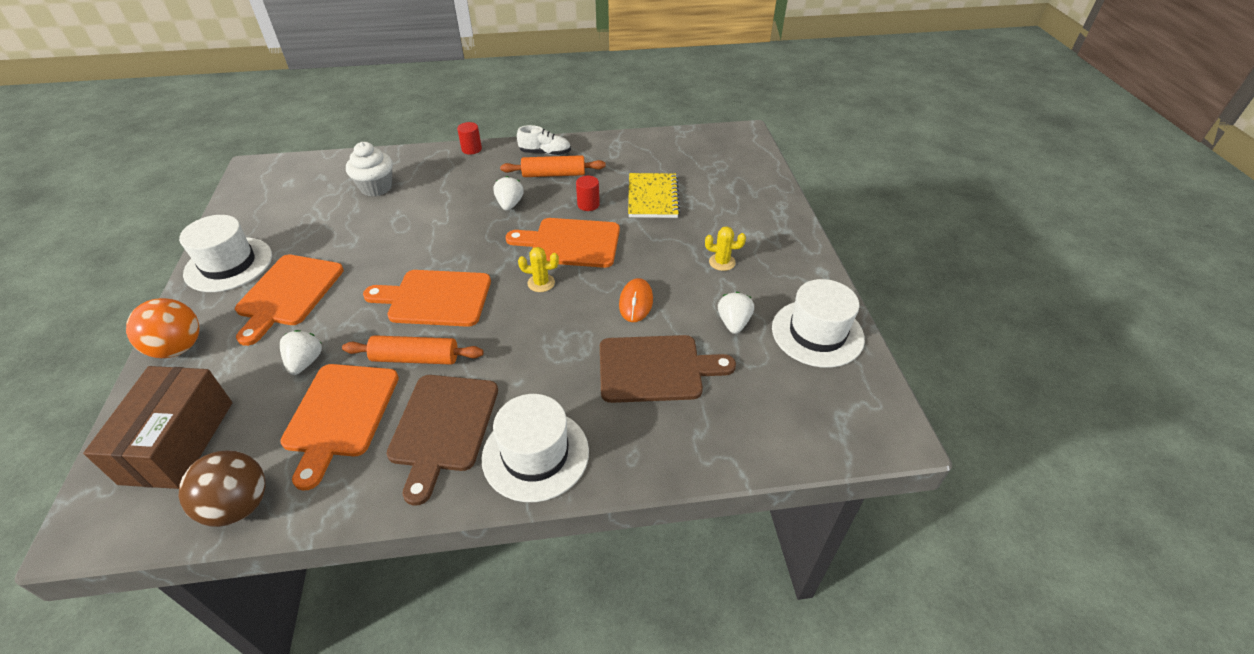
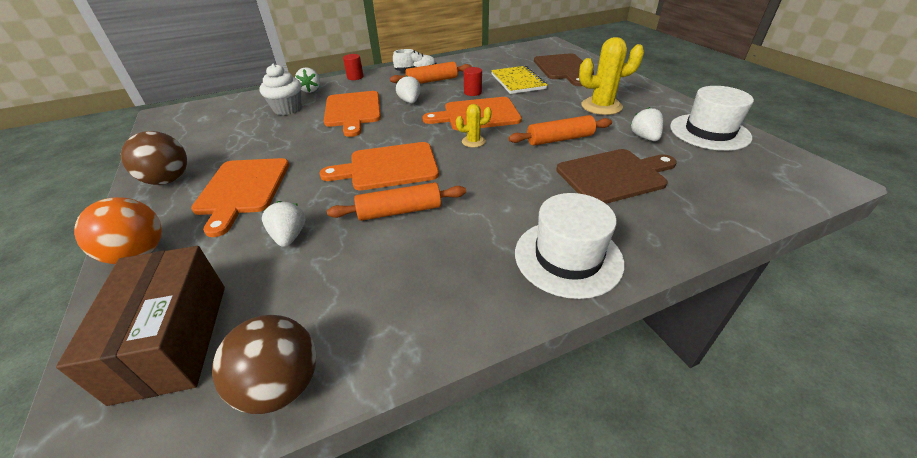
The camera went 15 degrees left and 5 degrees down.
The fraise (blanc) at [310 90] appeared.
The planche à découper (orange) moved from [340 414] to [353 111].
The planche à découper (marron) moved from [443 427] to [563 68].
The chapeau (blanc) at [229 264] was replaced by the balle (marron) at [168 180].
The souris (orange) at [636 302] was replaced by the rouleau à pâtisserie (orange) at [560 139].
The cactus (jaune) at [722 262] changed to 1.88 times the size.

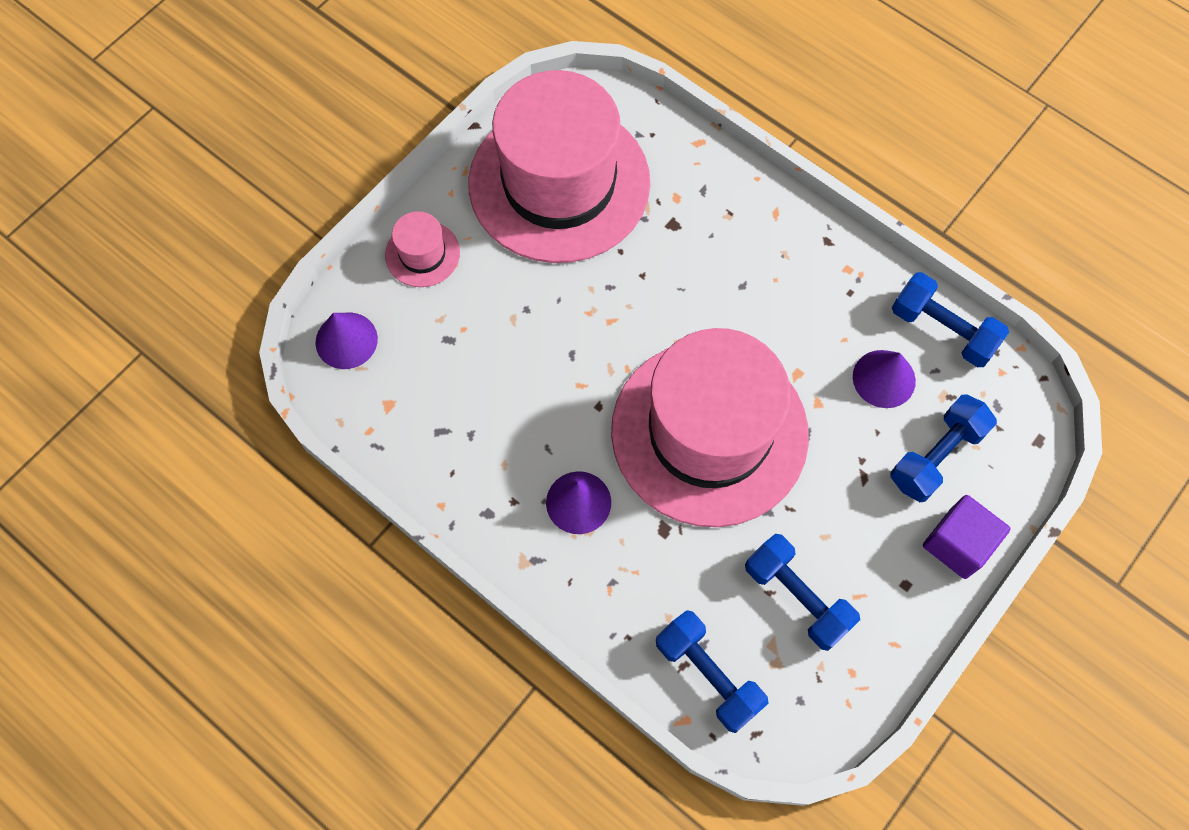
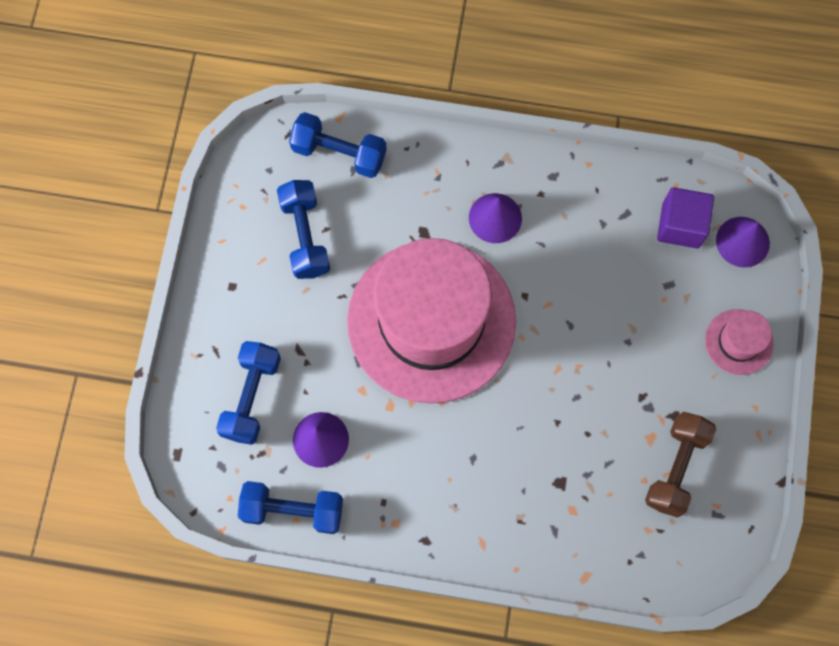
The camera went 150 degrees right and 5 degrees up.
The cube (violet) moved from [957 544] to [680 225].
The chapeau (rose) at [559 183] was replaced by the haltère (marron) at [676 467].
The haltère (bleu) at [797 597] turned 60 degrees clockwise.

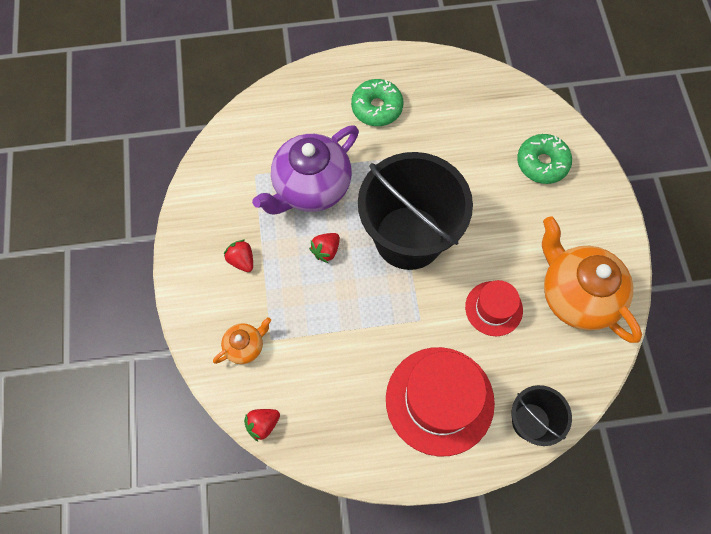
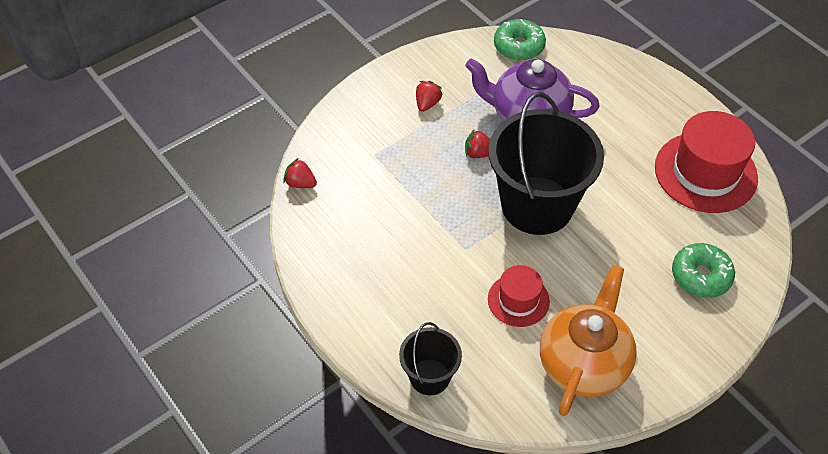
The camera went 60 degrees right and 15 degrees down.
The théière (orange) at [245 346] disappeared.
The beignet (vert) moved from [377 107] to [519 46].
The chapeau (rouge) moved from [439 400] to [705 172].

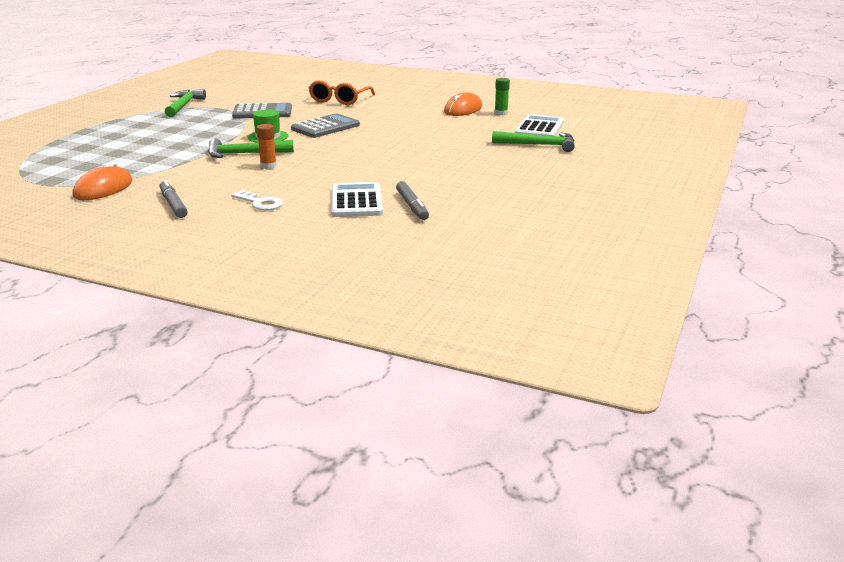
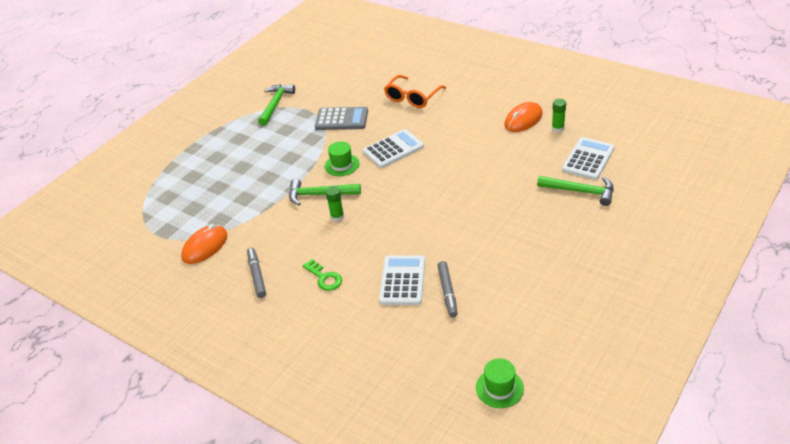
The camera went 15 degrees right and 15 degrees up.
The chapeau (vert) at [499 388] appeared.
The clé (blanc) at [260 203] became the clé (vert) at [324 278].
The bâton de colle (orange) at [268 166] became the bâton de colle (vert) at [337 217].
The calculatrice (gris) at [325 127] became the calculatrice (blanc) at [393 149].

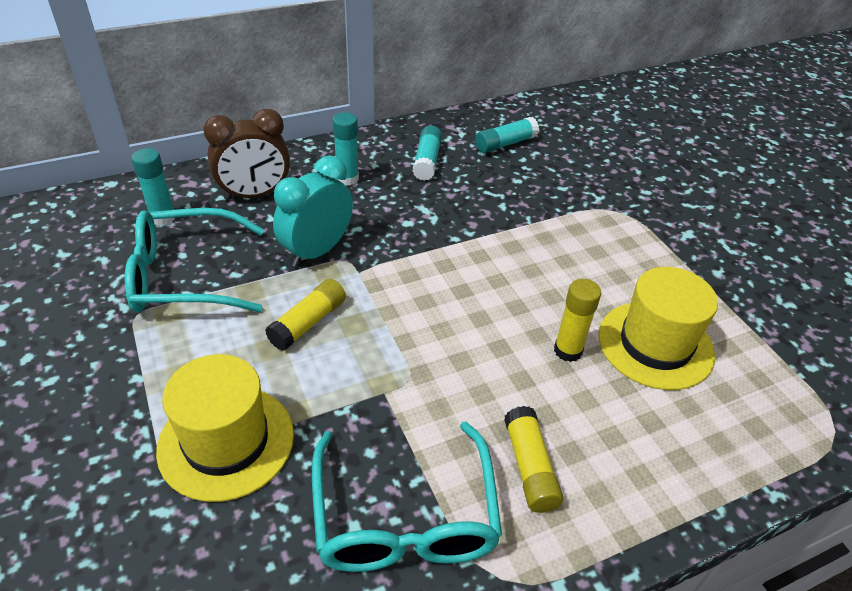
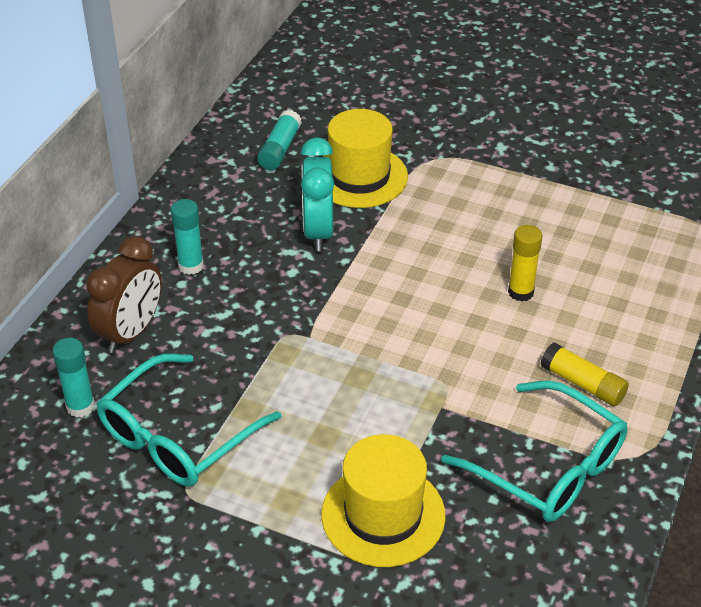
The camera went 40 degrees left and 0 degrees up.
The bâton de colle (jaune) at [308 322] disappeared.
The bâton de colle (turquoise) at [427 161] disappeared.
The réveil (turquoise) moved from [317 251] to [318 231].
The chapeau (jaune) moved from [655 344] to [359 176].

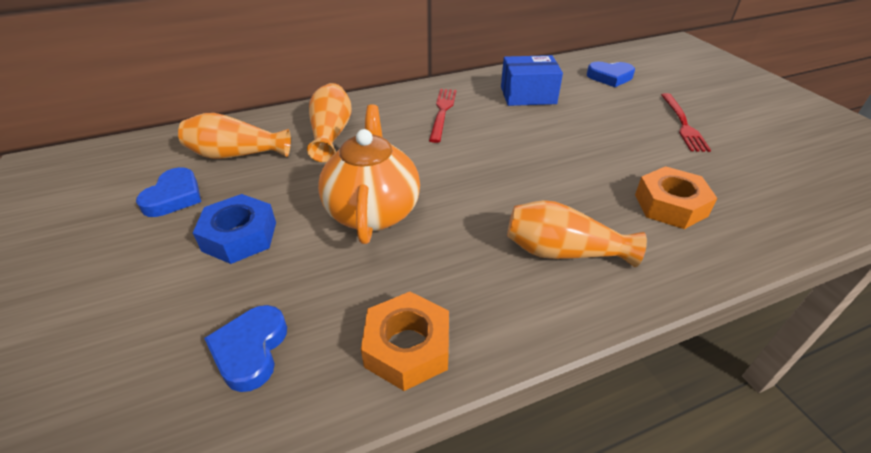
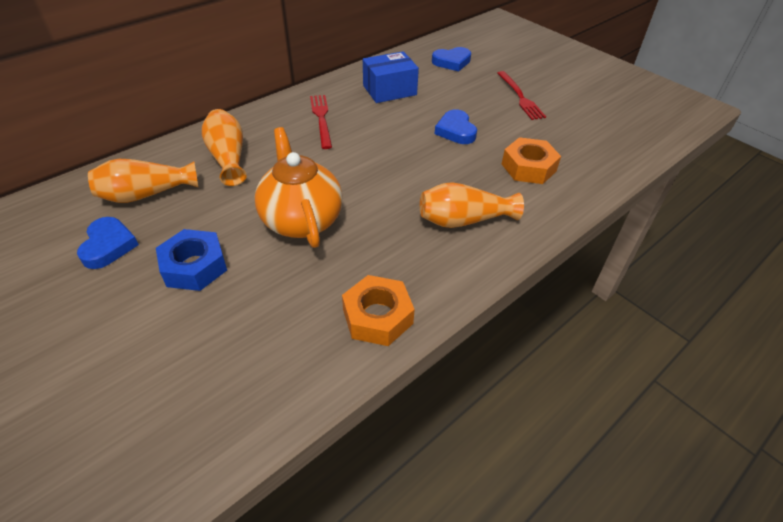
The camera went 20 degrees left and 5 degrees up.
The cœur (bleu) moved from [250 350] to [456 131].

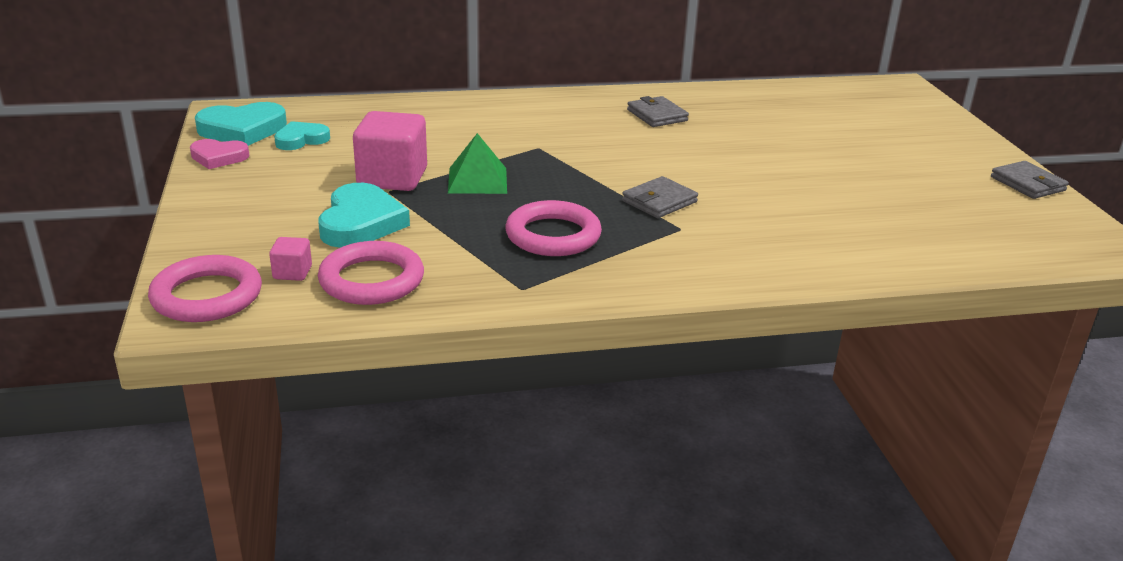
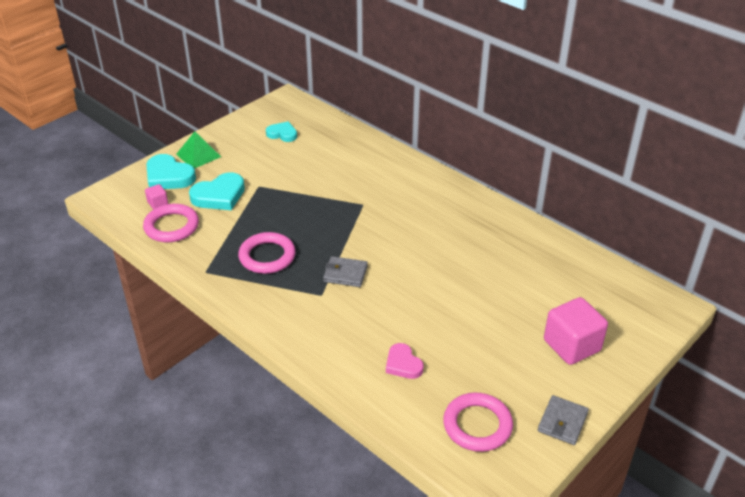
The camera went 55 degrees right and 10 degrees up.
The portefeuille (gris) at [657 115] disappeared.
The anneau (rose) moved from [207 296] to [477 425].
The cœur (rose) moved from [218 157] to [403 364].
The cœur (turquoise) moved from [242 130] to [168 176].
The cube (rose) moved from [392 178] to [571 345].
The pyramide (vert) moved from [477 180] to [198 155].

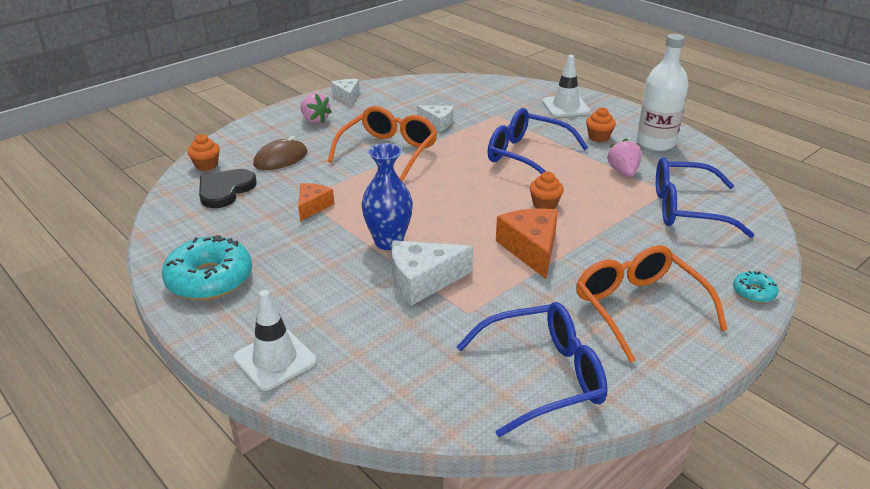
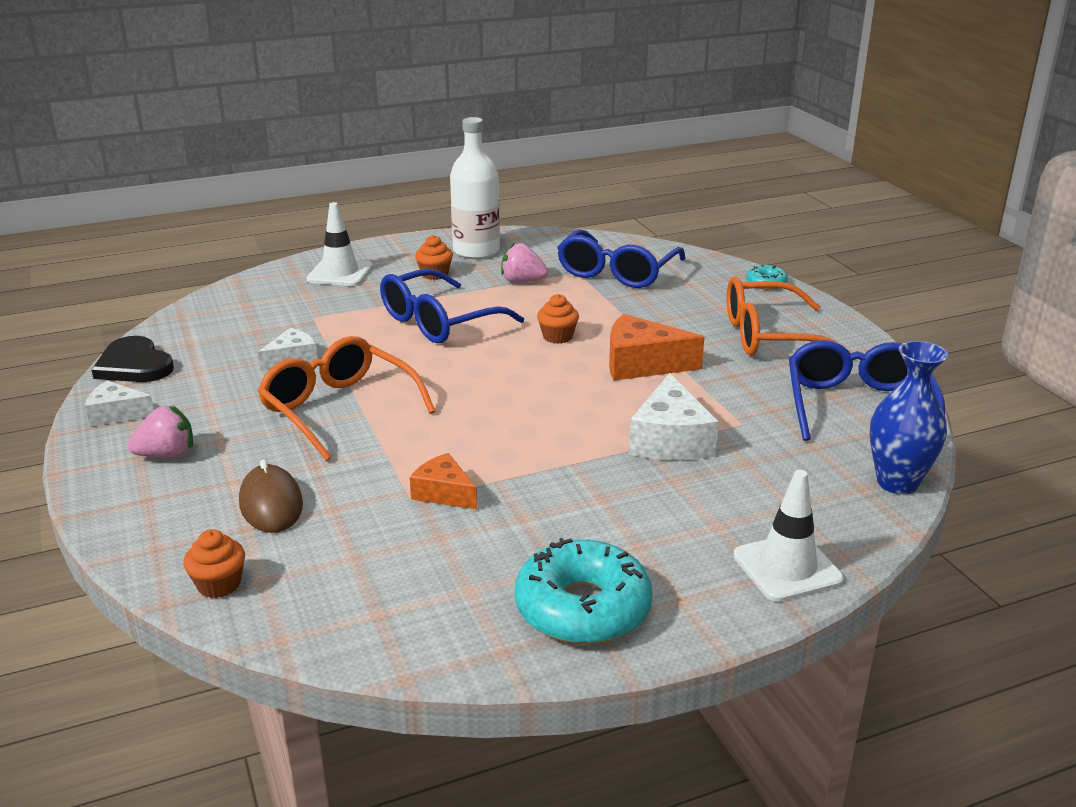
The camera went 70 degrees left and 5 degrees down.
The cœur (noir) moved from [225 190] to [134 365].
The vase (bleu) moved from [388 242] to [897 483].

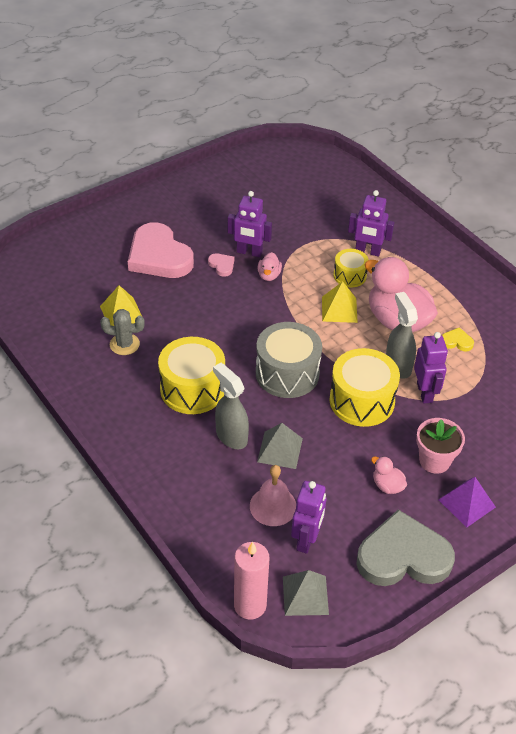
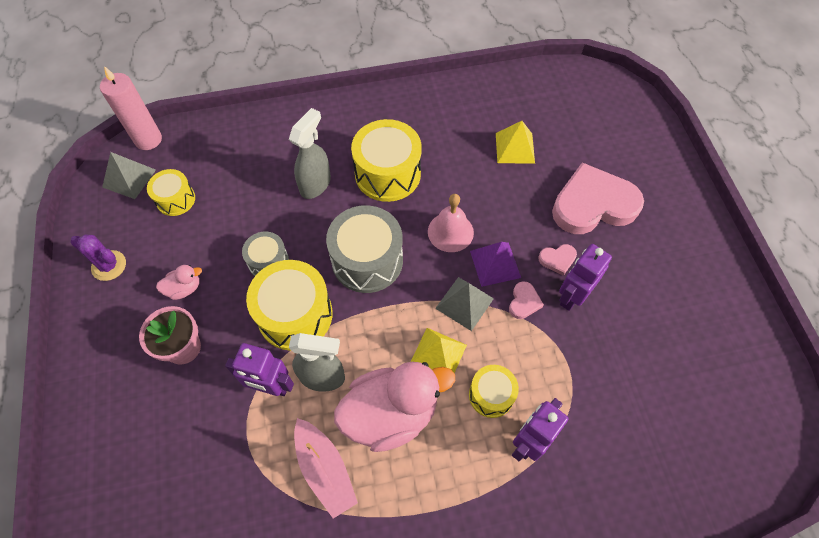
The camera went 115 degrees right and 15 degrees up.
The cactus (gris) at [124 344] disappeared.
The tambour (gris) at [268 262] appeared.
The cloche (rose) moved from [273 506] to [450 232].
The pyramide (gris) moved from [280 450] to [464 303].
The pyramide (violet) moved from [467 503] to [495 264].
The canard (rose) at [269 275] was replaced by the cœur (rose) at [524 302].
The robot (violet) at [306 539] was replaced by the tambour (jaune) at [175 199].
The cœur (gris) at [403 556] was replaced by the cactus (violet) at [109 265].
The cœur (jaune) at [456 341] was replaced by the bateau (rose) at [325 470].
The vaporisateur (gris) at [231 436] turned 45 degrees counterclockwise.

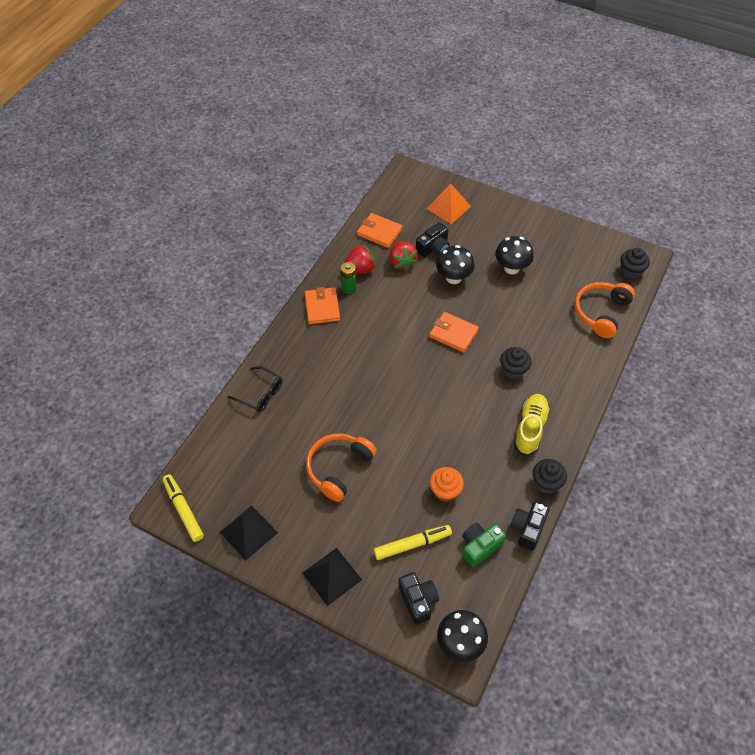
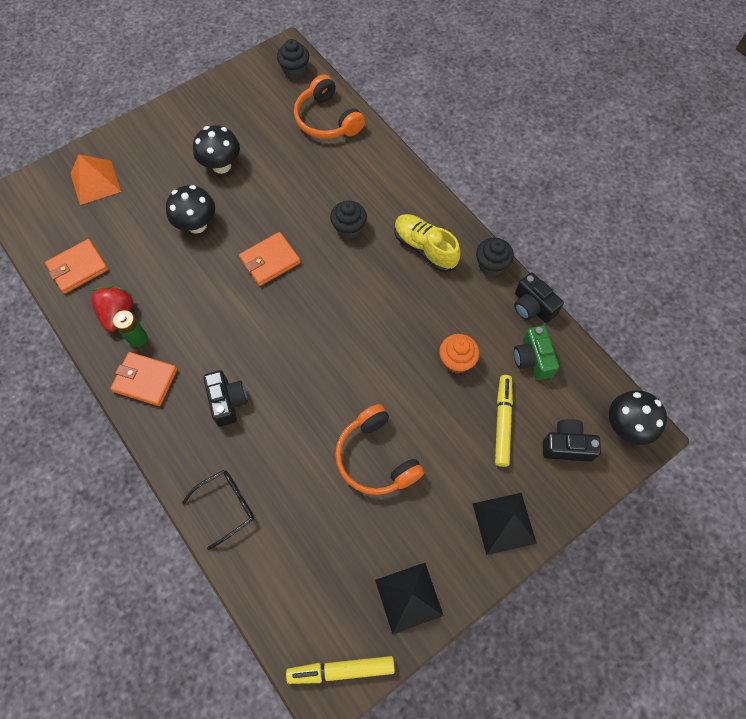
The camera went 65 degrees left and 10 degrees up.
The fraise (rouge) at [402 262] disappeared.
The appareil photo (noir) moved from [433 248] to [227 401].

